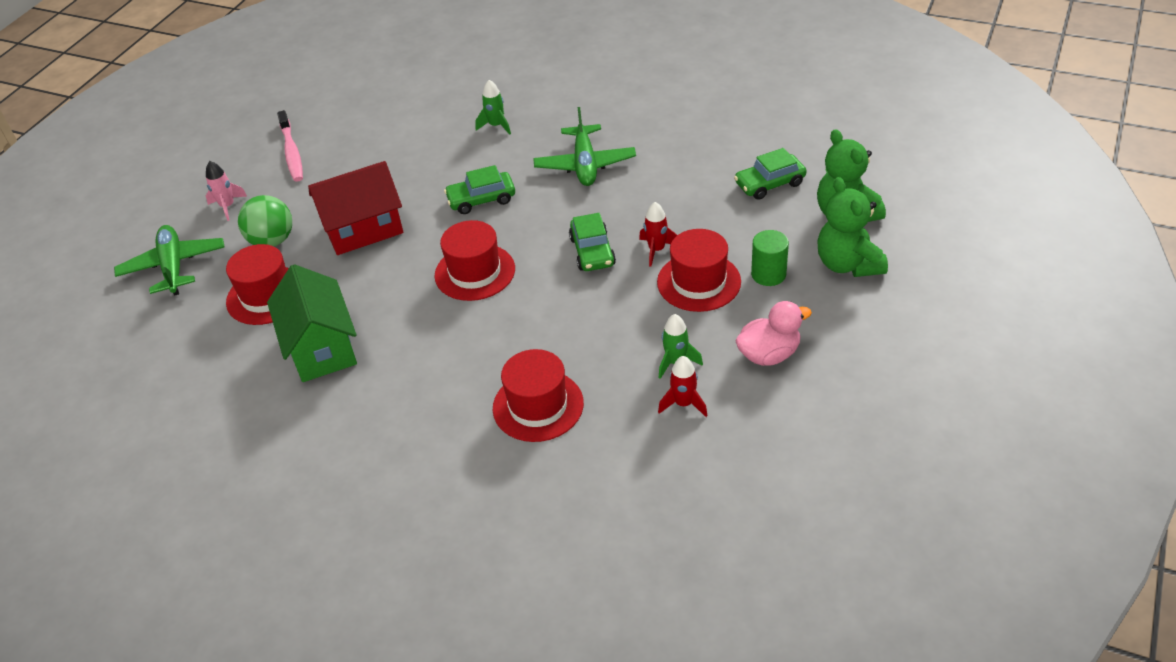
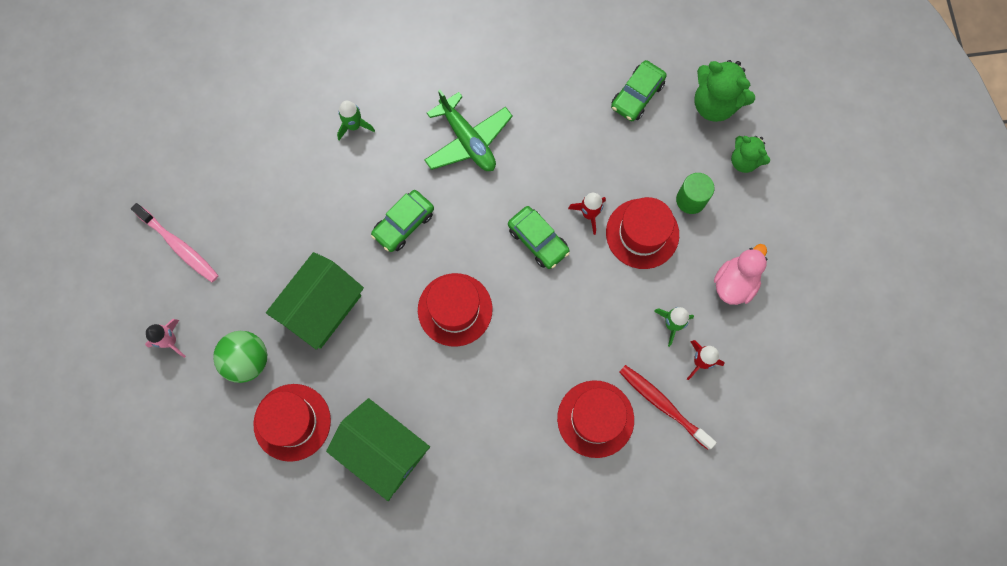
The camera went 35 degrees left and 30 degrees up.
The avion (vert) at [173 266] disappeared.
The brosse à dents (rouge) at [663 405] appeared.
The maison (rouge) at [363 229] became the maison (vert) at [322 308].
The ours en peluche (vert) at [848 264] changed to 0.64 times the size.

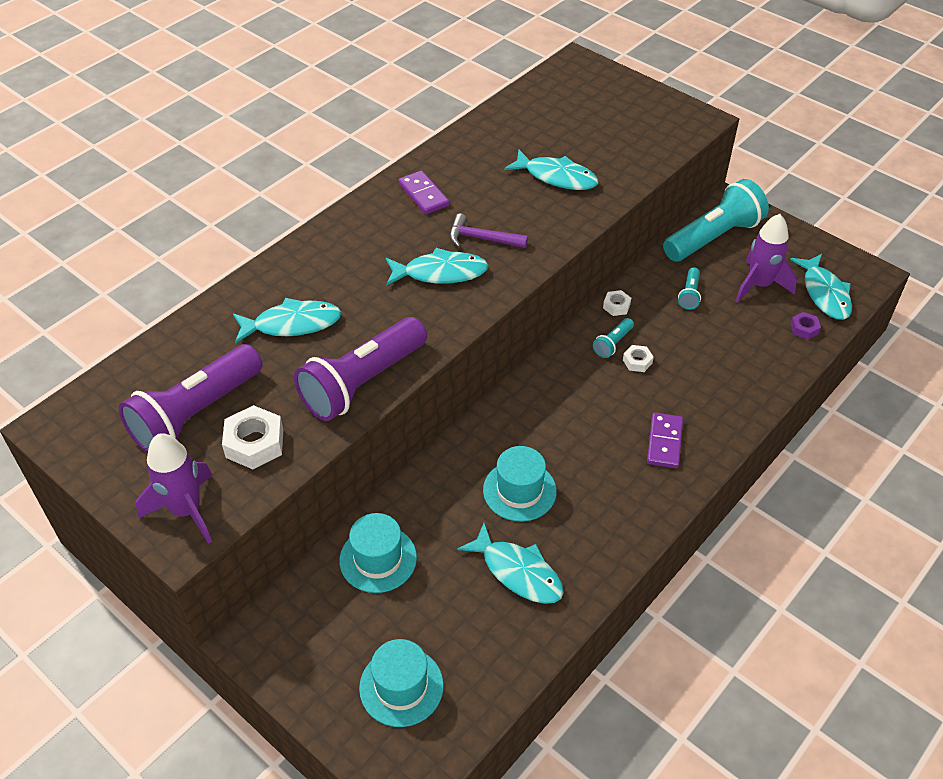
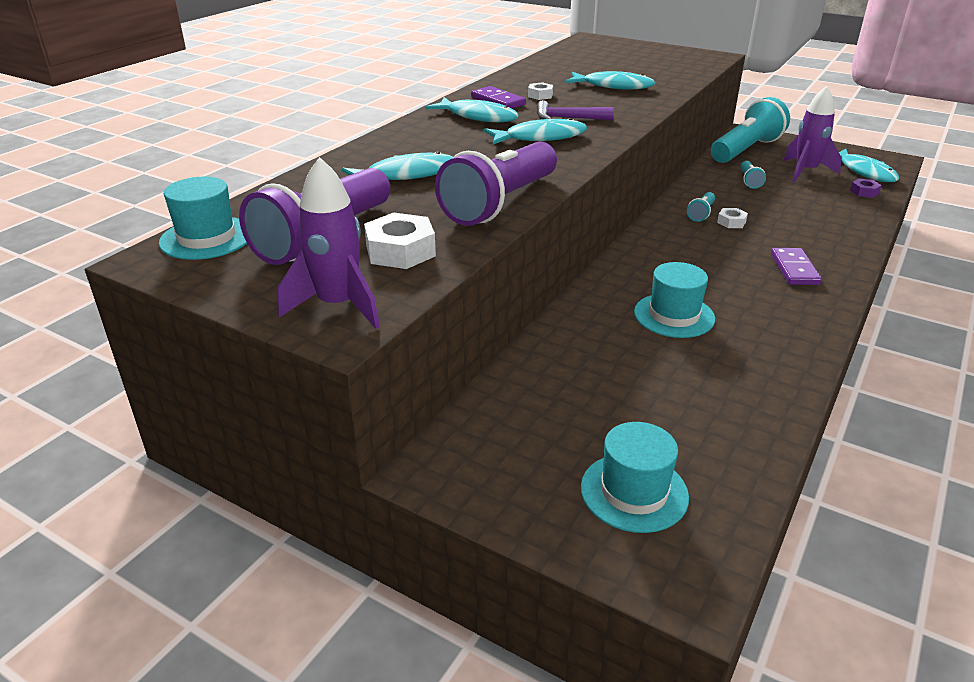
The camera went 10 degrees left and 15 degrees down.
The chapeau (turquoise) moved from [378 559] to [206 238].
The poisson (turquoise) moved from [518 572] to [478 117].
The écrou (blanc) moved from [616 306] to [540 95].

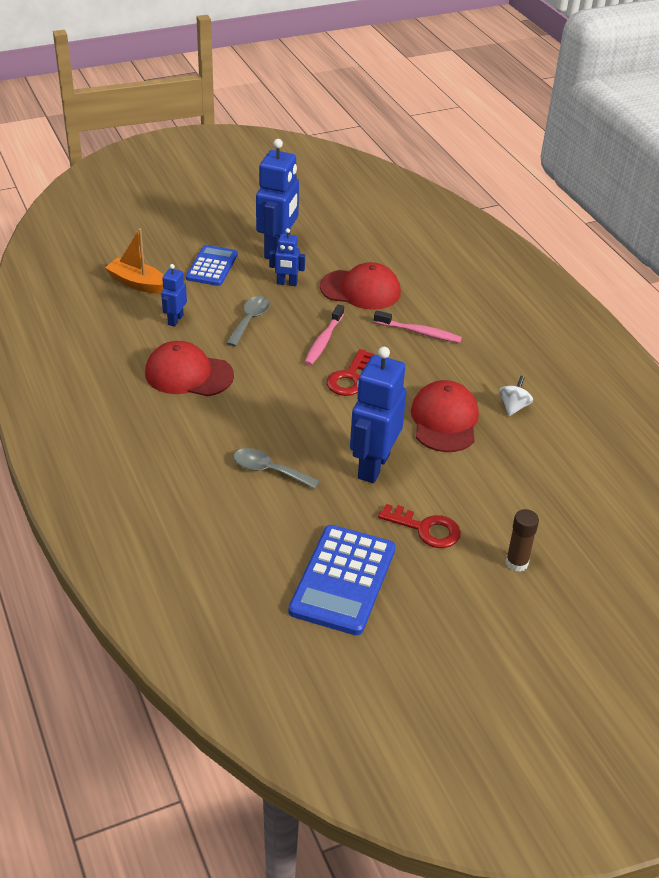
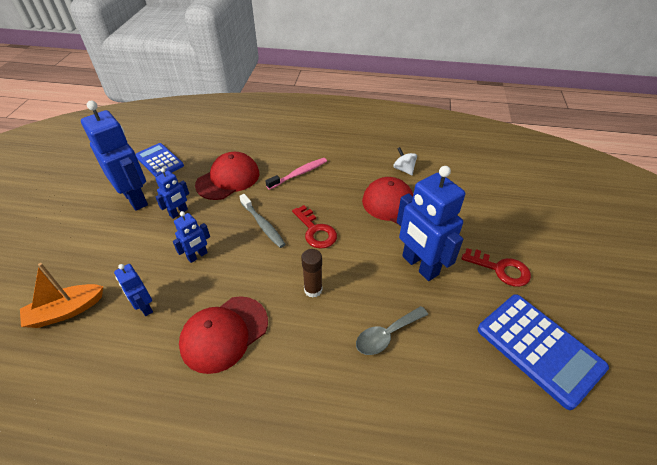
The camera went 55 degrees left and 5 degrees up.
The calculatrice (bleu) moved from [212 266] to [159 161].
The bâton de colle (marron) moved from [516 563] to [313 290].
The cuillère (gris) at [250 320] was replaced by the robot (bleu) at [197 256].
The brosse à dents (rose) at [323 341] became the brosse à dents (gris) at [263 225].
The clé (rouge) at [426 529] turned 60 degrees clockwise.

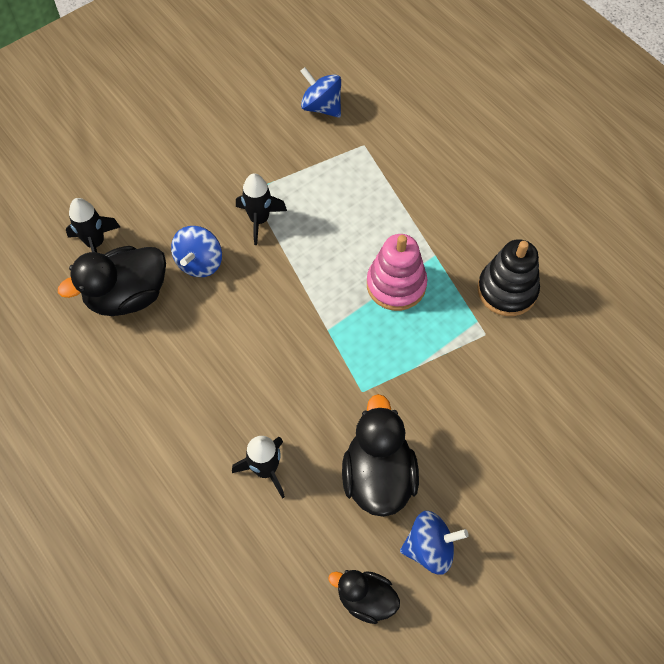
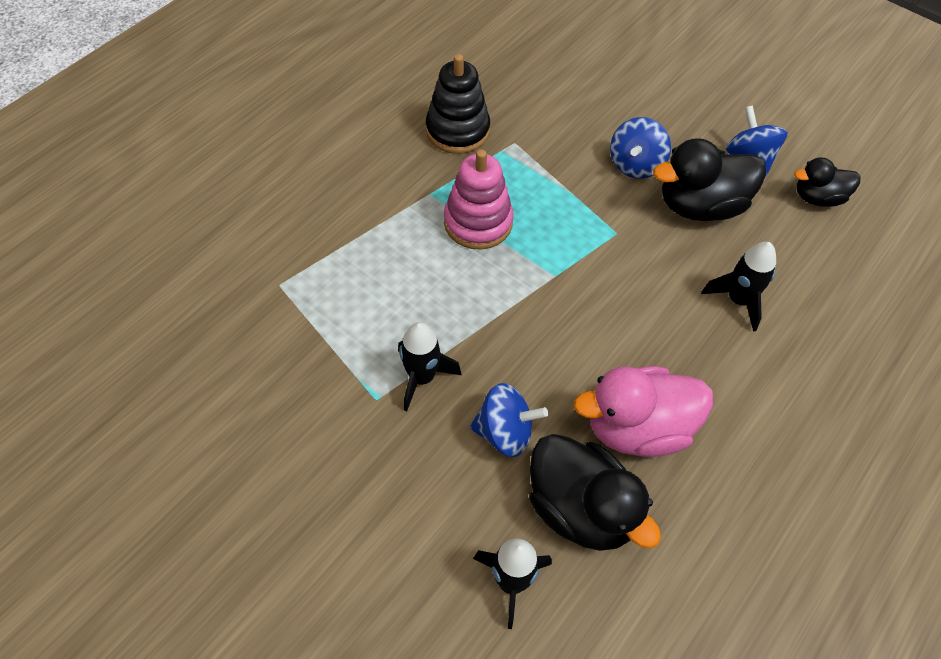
The camera went 105 degrees left and 5 degrees down.
The canard (rose) at [637 428] appeared.
The toupie (bleu) moved from [321 106] to [635 165].
The canard (noir) at [365 599] turned 75 degrees clockwise.

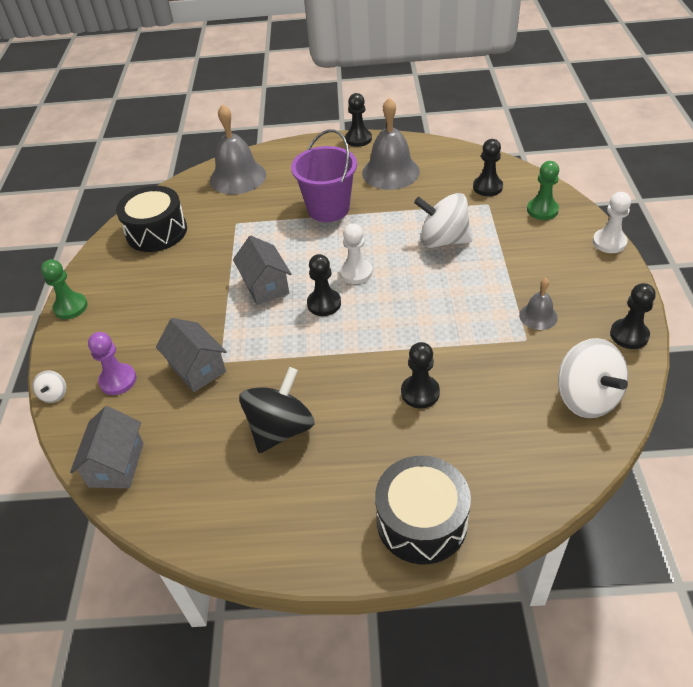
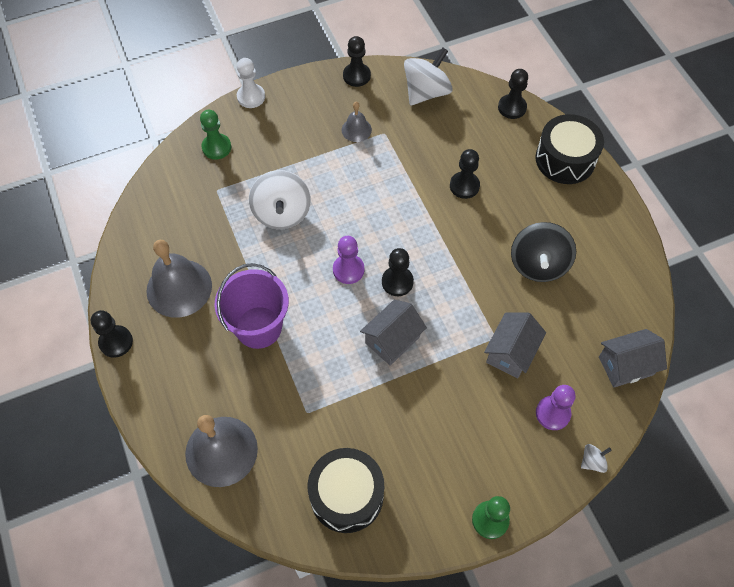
The camera went 115 degrees left and 15 degrees up.
The pion (noir) moved from [487 187] to [512 107].
The pion (blanc) at [356 272] became the pion (violet) at [348 270].
The toupie (noir) at [280 429] turned 90 degrees counterclockwise.

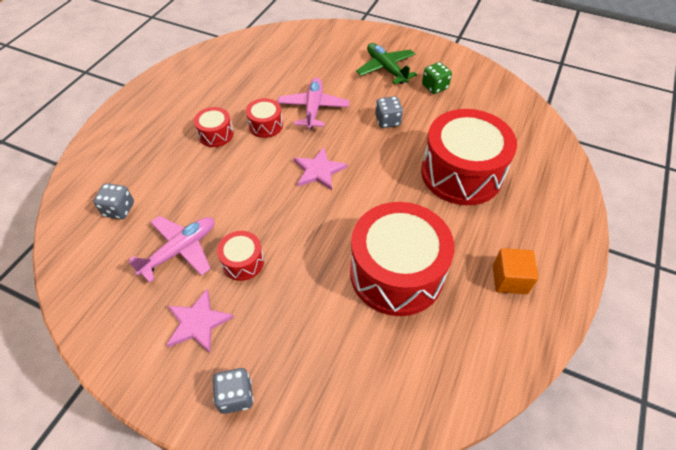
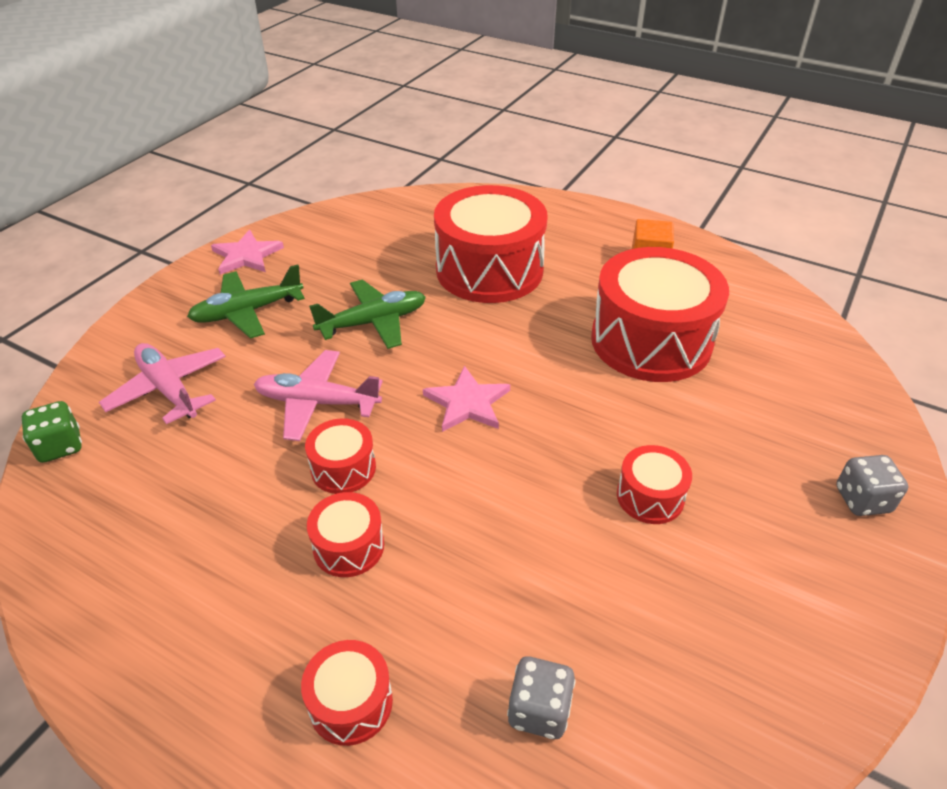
The camera went 85 degrees left and 10 degrees down.
The tambour (rouge) at [351 702] appeared.
The avion (rose) moved from [180 250] to [168 389].
The étoile (rose) moved from [198 322] to [246 255].
The dé (vert) moved from [434 87] to [60 446].
The dé (gris) at [387 121] was replaced by the avion (vert) at [373 322].

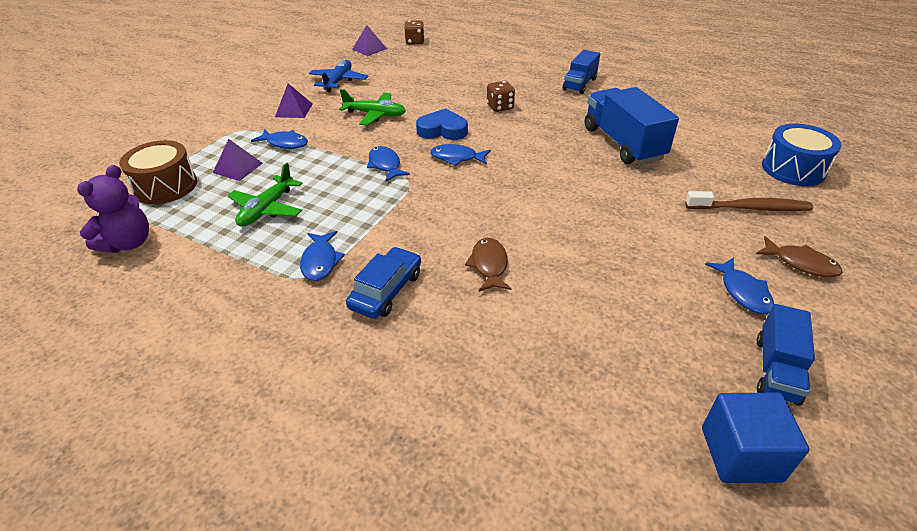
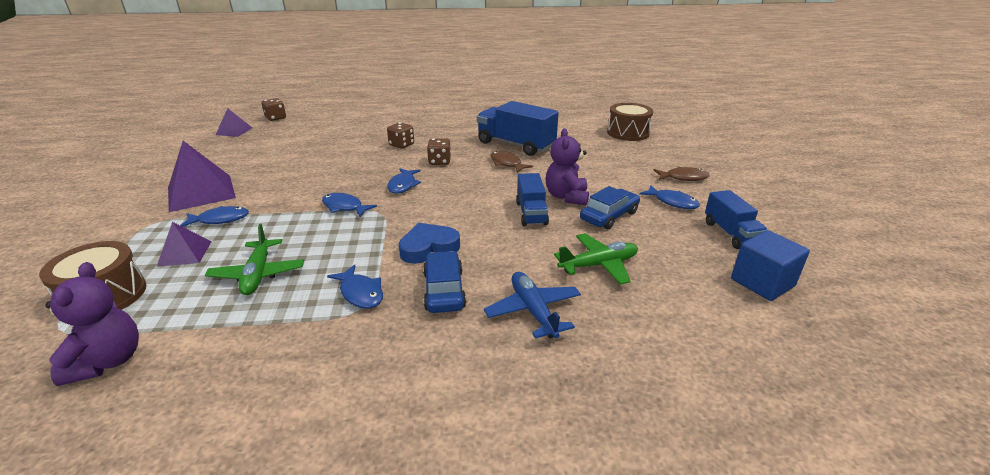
The camera went 35 degrees left and 10 degrees down.
The brosse à dents (marron) at [750 208] disappeared.
The dé (marron) at [439 162] appeared.
The ours en peluche (violet) at [566 197] appeared.
The voiture (bleu) at [609 216] appeared.
The avion (bleu) moved from [338 81] to [533 311].
The avion (vert) moved from [375 115] to [598 265].
The cœur (bleu) moved from [442 130] to [428 248].
The poisson (marron) moved from [489 265] to [507 163].
The camion (bleu) moved from [579 84] to [531 213].
The tambour (bleu) at [793 169] became the tambour (marron) at [628 133].
The poisson (bleu) at [457 158] turned 60 degrees counterclockwise.
The pyramide (violet) at [294 110] changed to 1.81 times the size.

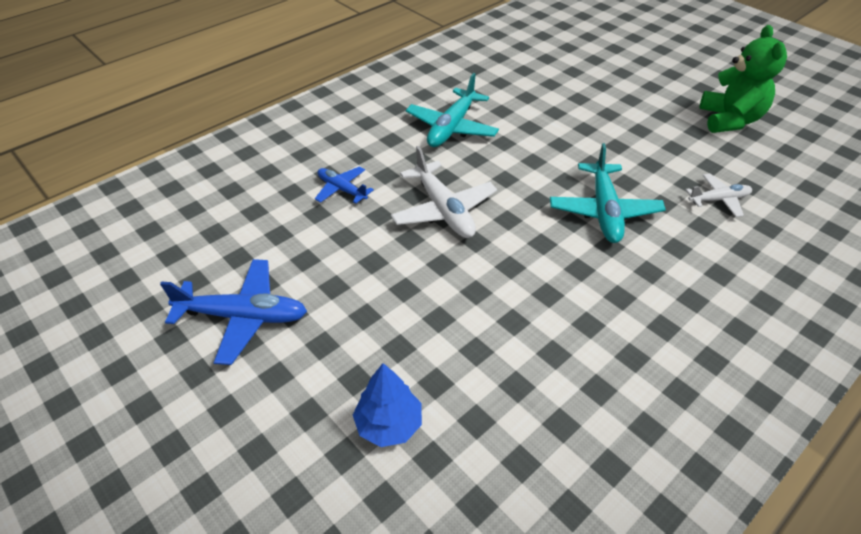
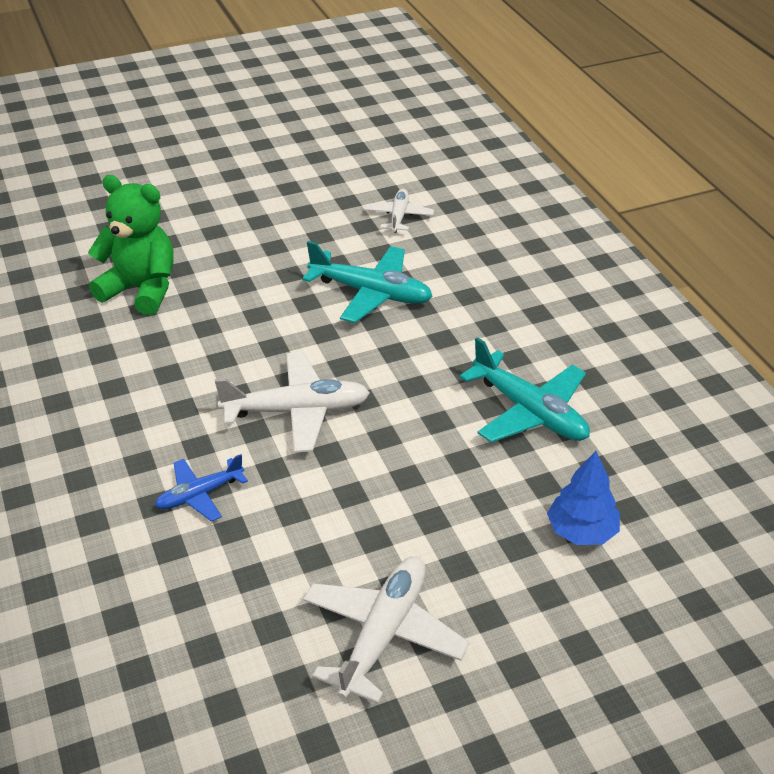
The camera went 70 degrees left and 5 degrees down.
The avion (turquoise) moved from [452 127] to [530 411].
The ours en peluche (vert) moved from [729 120] to [141 289].
The avion (bleu) at [243 316] became the avion (blanc) at [383 634].

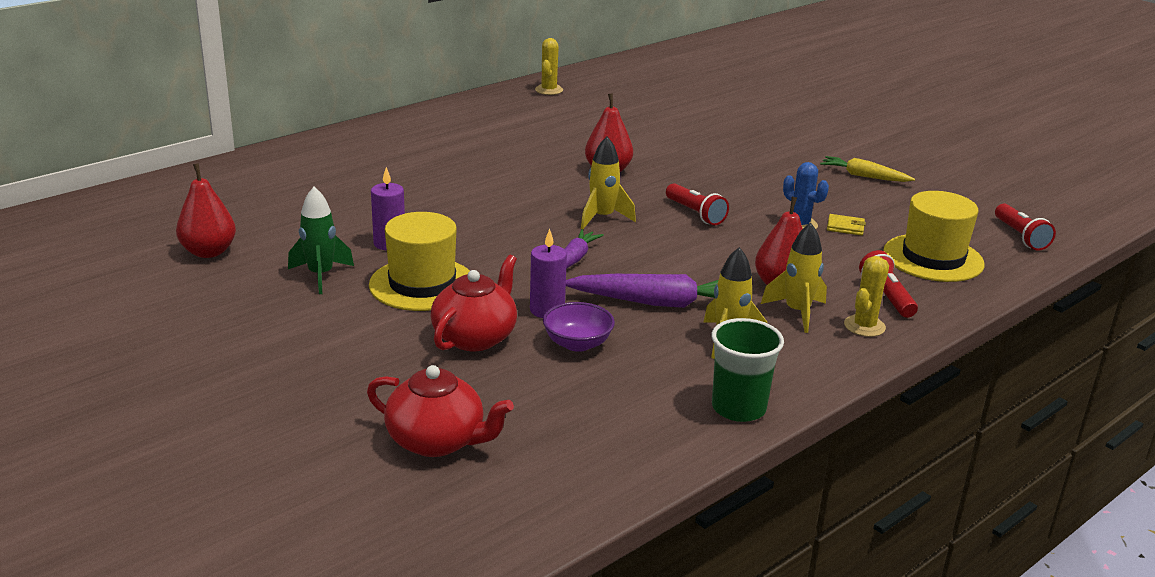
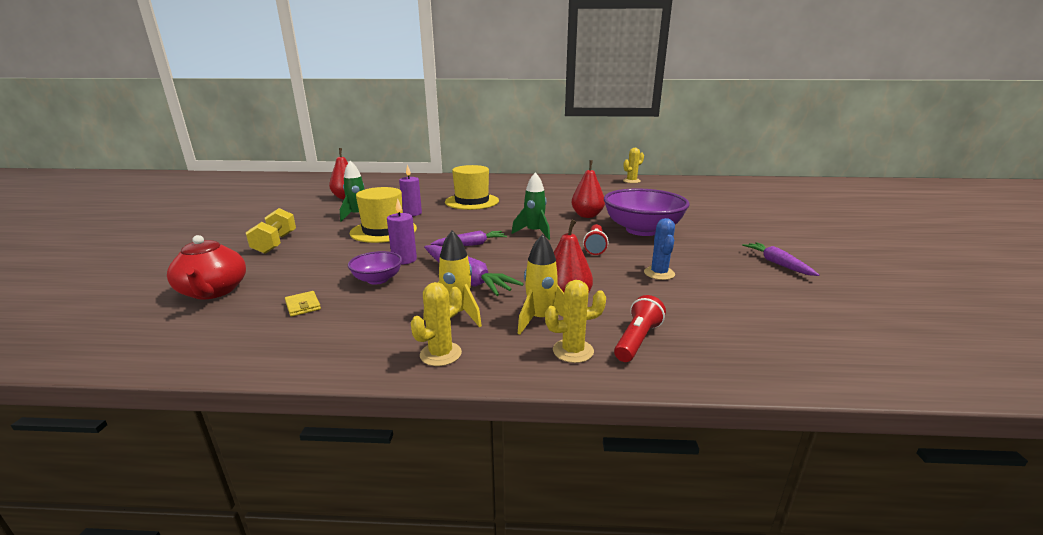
The camera went 45 degrees right and 5 degrees down.
The théière (rouge) at [475 337] disappeared.
The gobelet (vert) at [738 408] disappeared.
The lampe de poche (rouge) at [1020 236] disappeared.
The haltère (jaune) at [275 243] appeared.
The cactus (jaune) at [440 354] appeared.
The bol (violet) at [642 230] appeared.
The portefeuille (jaune) moved from [845 227] to [303 306].
The chapeau (jaune) moved from [933 258] to [472 201].
The fusée (jaune) at [602 218] became the fusée (vert) at [534 233].
The carotte (jaune) at [864 176] became the carotte (violet) at [777 264].

